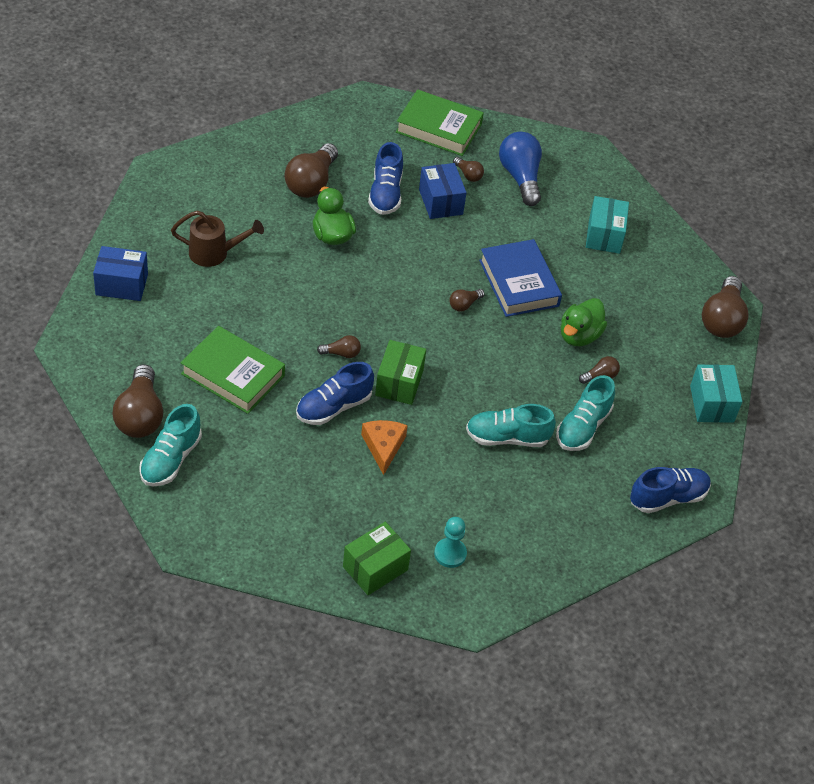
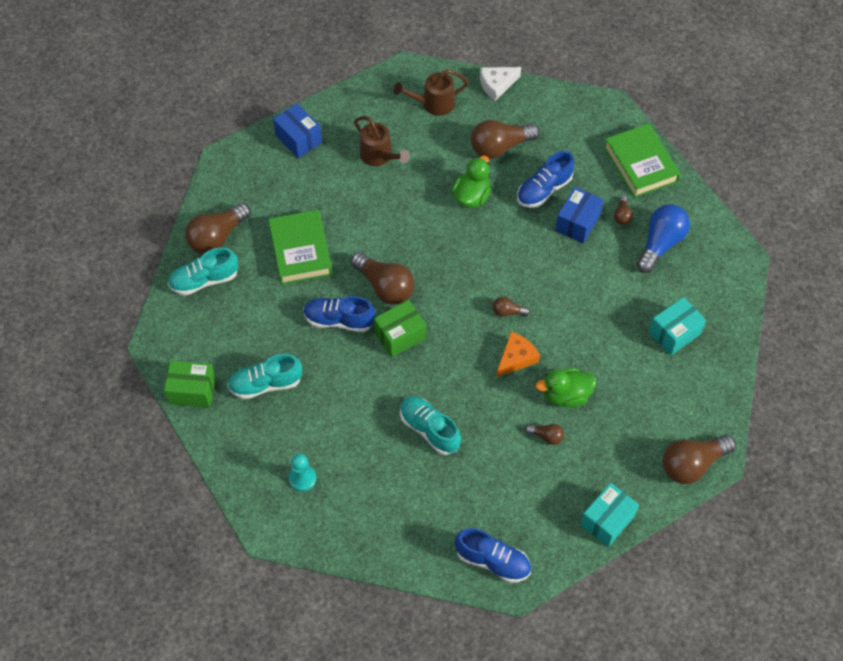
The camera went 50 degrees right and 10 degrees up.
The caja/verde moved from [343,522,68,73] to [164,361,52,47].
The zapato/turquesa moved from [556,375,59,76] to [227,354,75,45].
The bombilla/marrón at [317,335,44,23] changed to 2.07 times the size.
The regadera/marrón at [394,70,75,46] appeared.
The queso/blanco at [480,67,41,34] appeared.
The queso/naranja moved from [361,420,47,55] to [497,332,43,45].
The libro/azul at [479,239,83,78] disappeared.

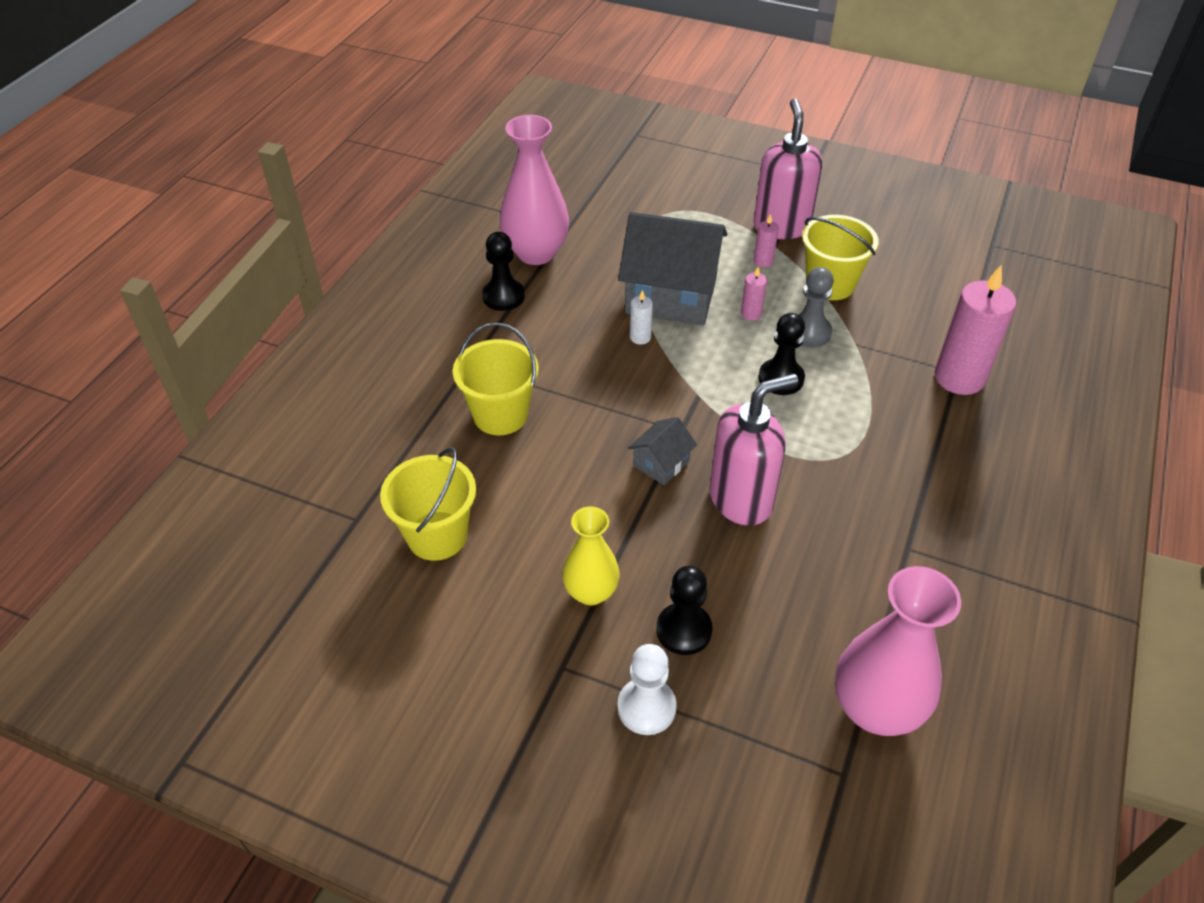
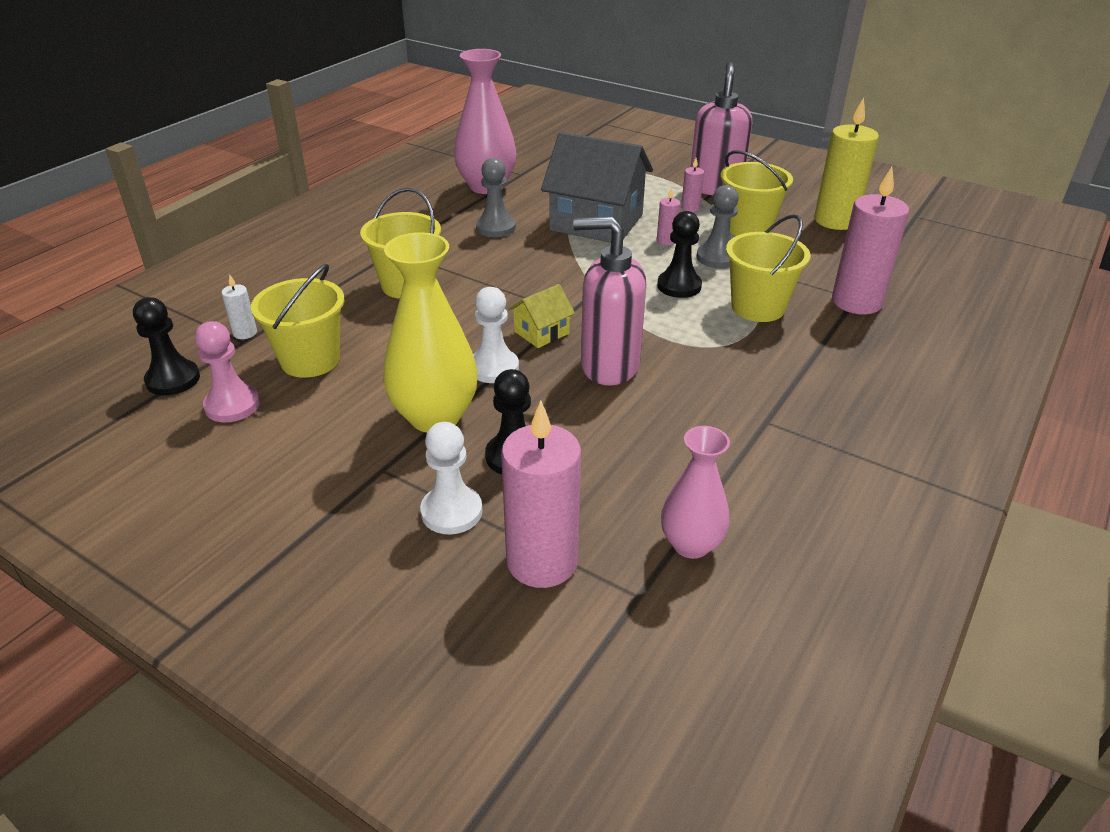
The camera went 10 degrees right and 10 degrees down.
The peón/negro moved from [482,232,43,79] to [133,297,67,99].
The peón/rosa at [195,321,65,101] appeared.
The vela/blanco moved from [630,290,23,55] to [221,274,36,65].
The florero/amarillo at [562,506,58,99] changed to 1.61 times the size.
The peón/blanco at [473,287,46,96] appeared.
The peón/gris at [476,158,40,79] appeared.
The vela/rosa at [501,401,80,187] appeared.
The casa/gris at [628,417,69,68] became the casa/amarillo at [508,284,67,64].
The dispensador de jabón/rosa at [709,374,89,152] turned 150 degrees counterclockwise.
The florero/rosa at [835,566,126,170] changed to 0.62 times the size.
The balde/amarillo at [726,214,84,108] appeared.
The vela/amarillo at [814,98,65,132] appeared.

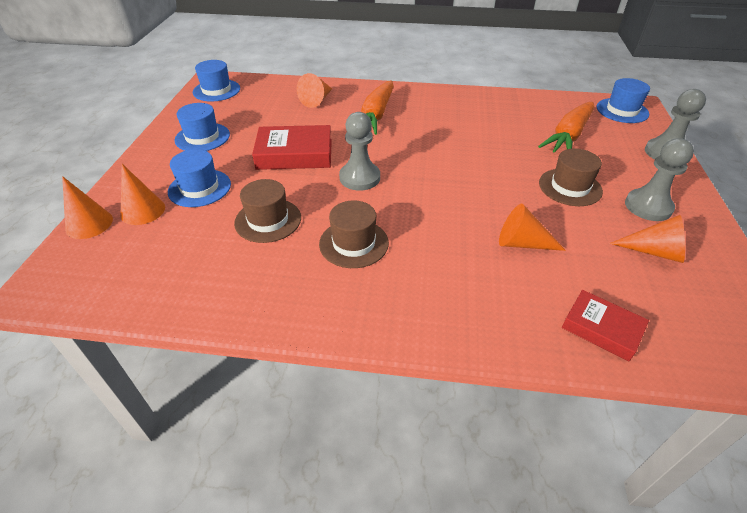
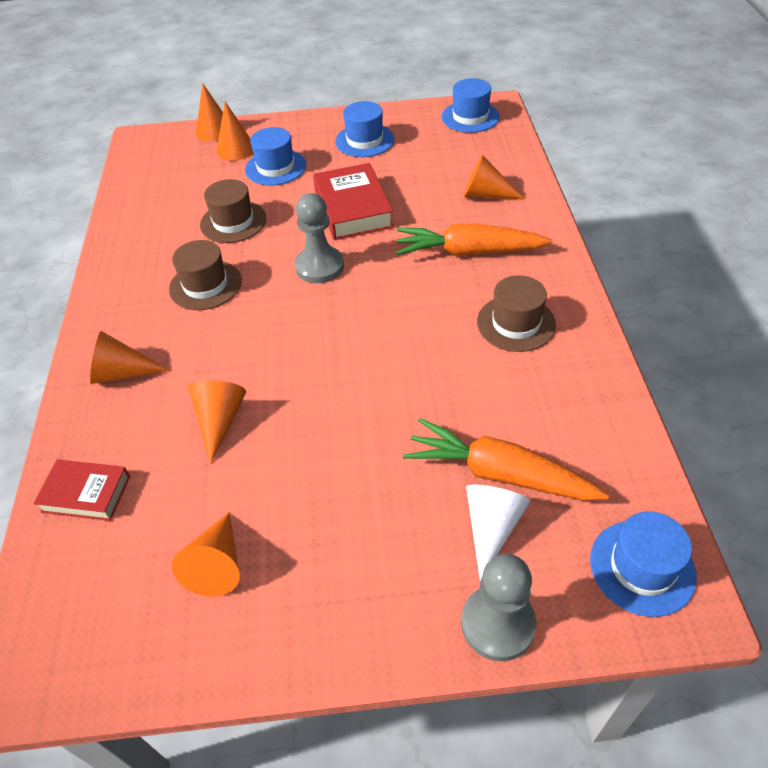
The camera went 80 degrees right and 5 degrees up.
The libro/rojo at [562,290,87,71] turned 75 degrees clockwise.
The cono/naranja at [90,331,80,53] appeared.
The cono/blanco at [466,485,65,96] appeared.
The sombrero/marrón moved from [539,148,64,58] to [477,275,79,77].
The peón/gris at [625,138,69,83] disappeared.

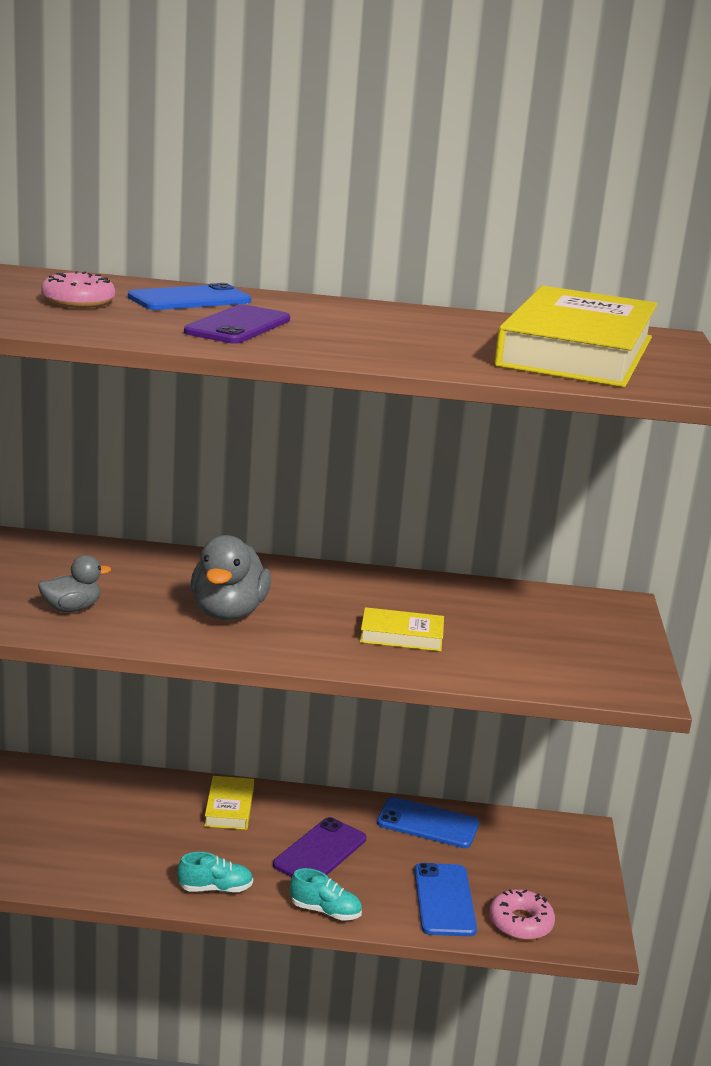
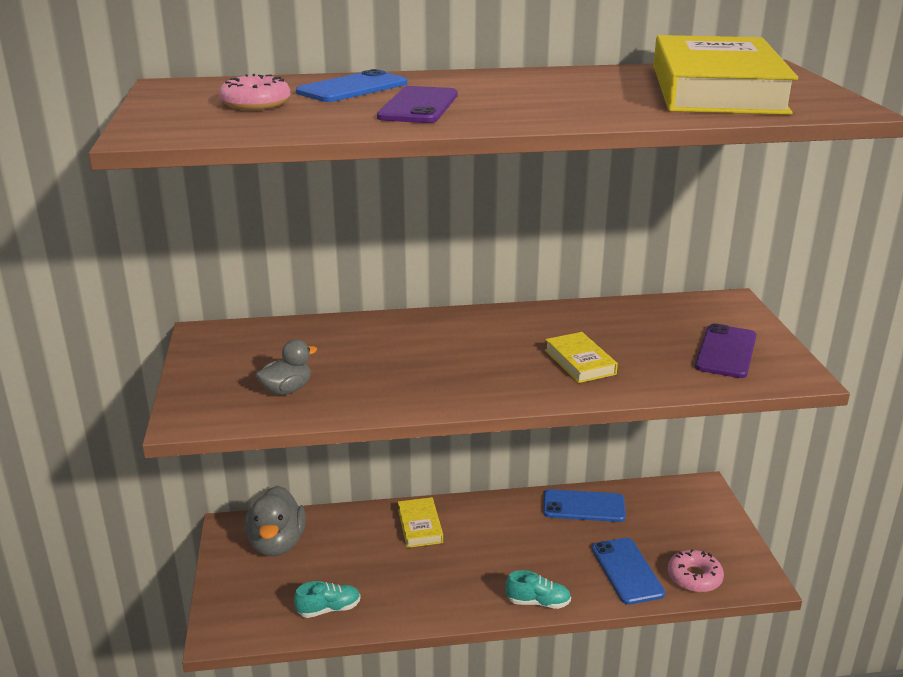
The camera went 10 degrees left and 5 degrees up.
The pato/gris moved from [191,535,80,85] to [245,486,61,71].
The zapato/turquesa moved from [177,852,76,40] to [294,581,67,37].
The libro/amarillo at [360,607,84,44] turned 75 degrees clockwise.
The móvil/morado moved from [273,817,93,60] to [695,323,62,55].

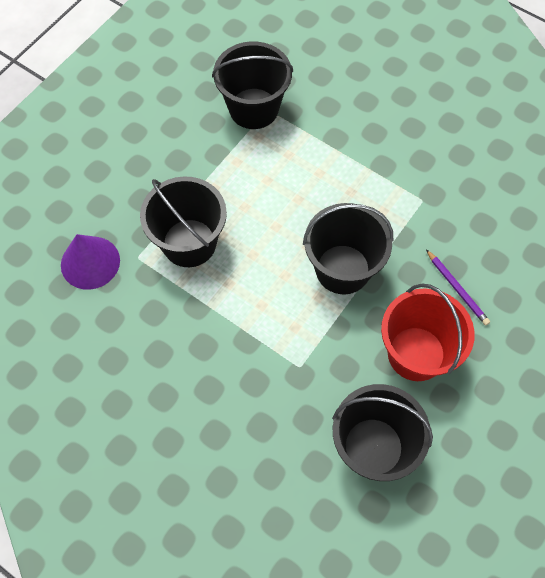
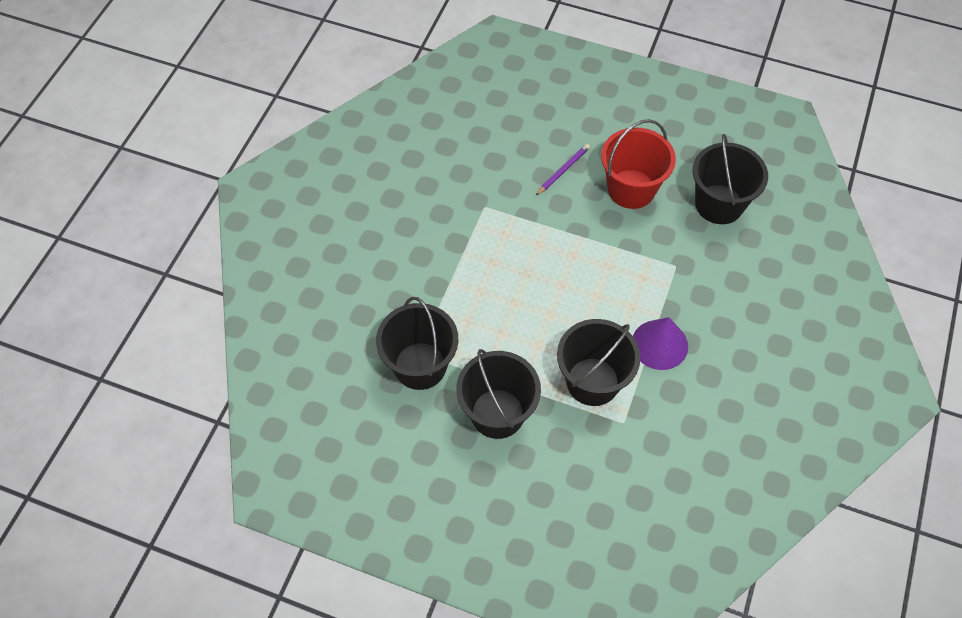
The camera went 105 degrees left and 5 degrees down.
The balde/negro moved from [303,203,90,91] to [456,349,85,90].
The cono/morado moved from [61,234,59,56] to [633,317,55,53].

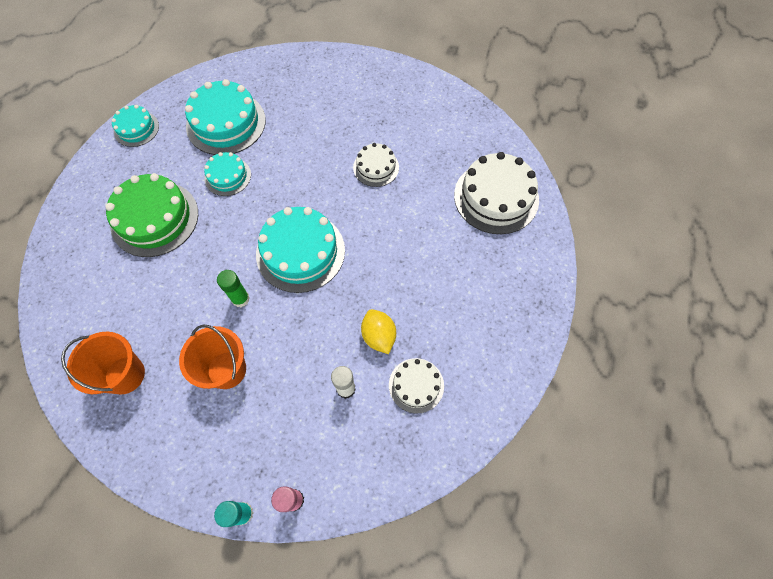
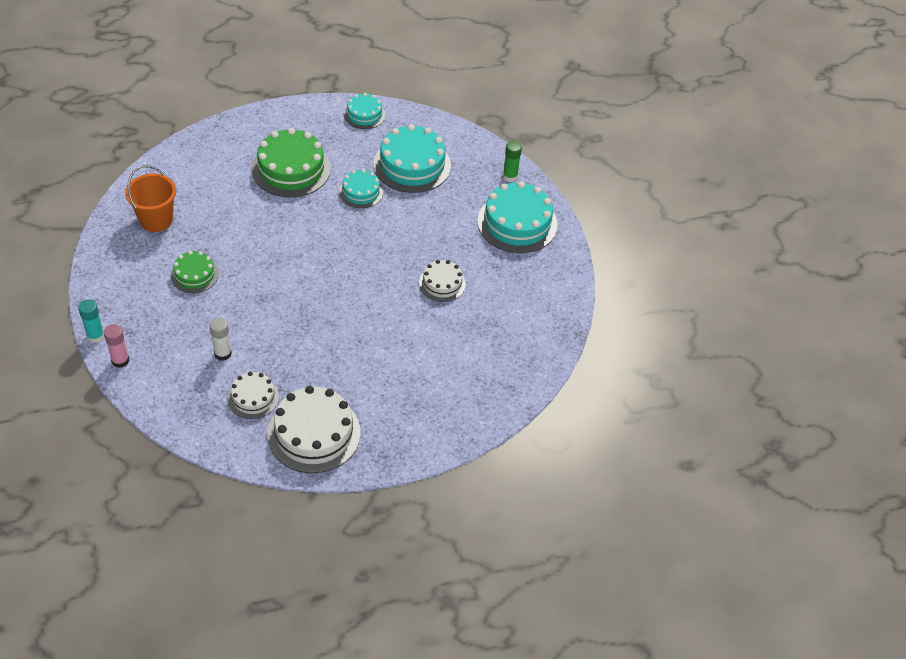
The camera went 55 degrees right and 15 degrees down.
The balde/naranja at [179,325,67,64] was replaced by the tarta/verde at [171,251,48,42].
The tarta/blanco moved from [454,152,85,82] to [267,386,93,87].
The tarta/turquesa moved from [256,207,89,86] to [477,181,81,72].
The barra de pegamento/verde moved from [217,270,33,37] to [503,141,19,41].
The limón/amarillo at [361,309,35,45] disappeared.

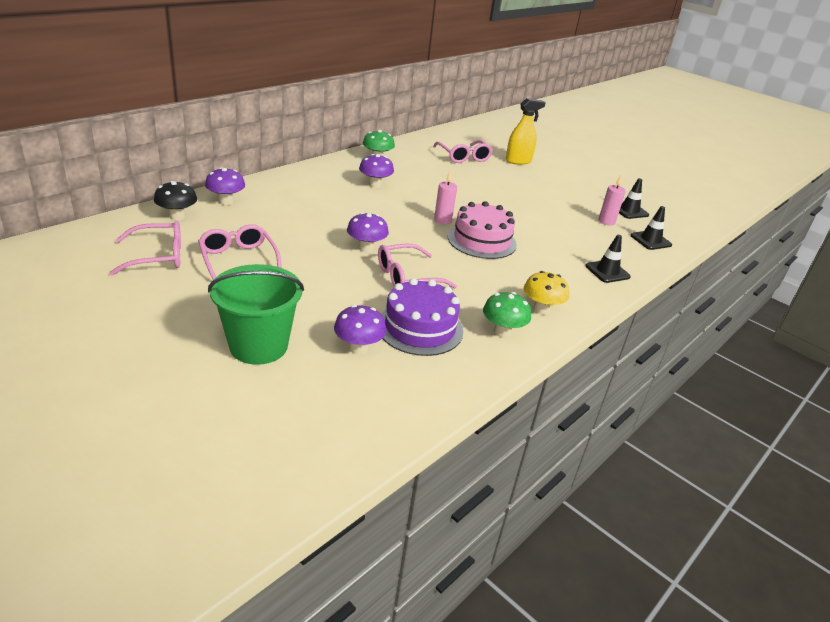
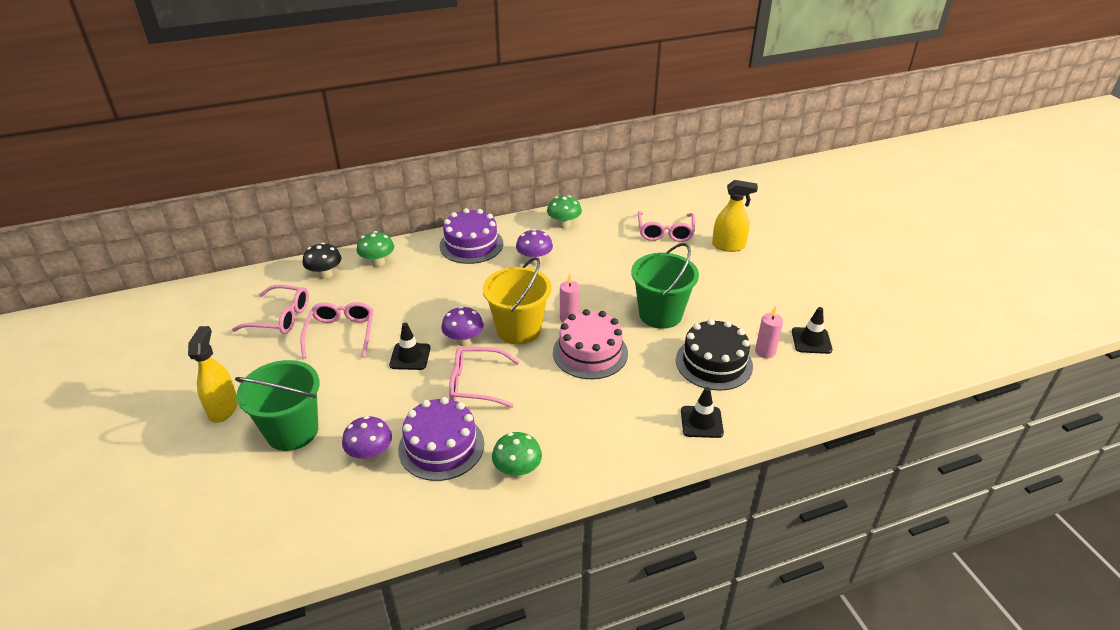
The camera went 30 degrees right and 5 degrees up.
The pulverizador/amarillo at [188,326,50,97] appeared.
The seta/morado at [205,168,40,37] became the seta/verde at [357,231,37,36].
The cono de tráfico/negro moved from [630,206,42,44] to [389,323,42,47].
The tarta/morado at [439,208,64,56] appeared.
The balde/amarillo at [483,257,68,88] appeared.
The balde/verde at [631,243,68,86] appeared.
The tarta/negro at [676,319,77,72] appeared.
The seta/amarillo at [524,271,45,44] disappeared.

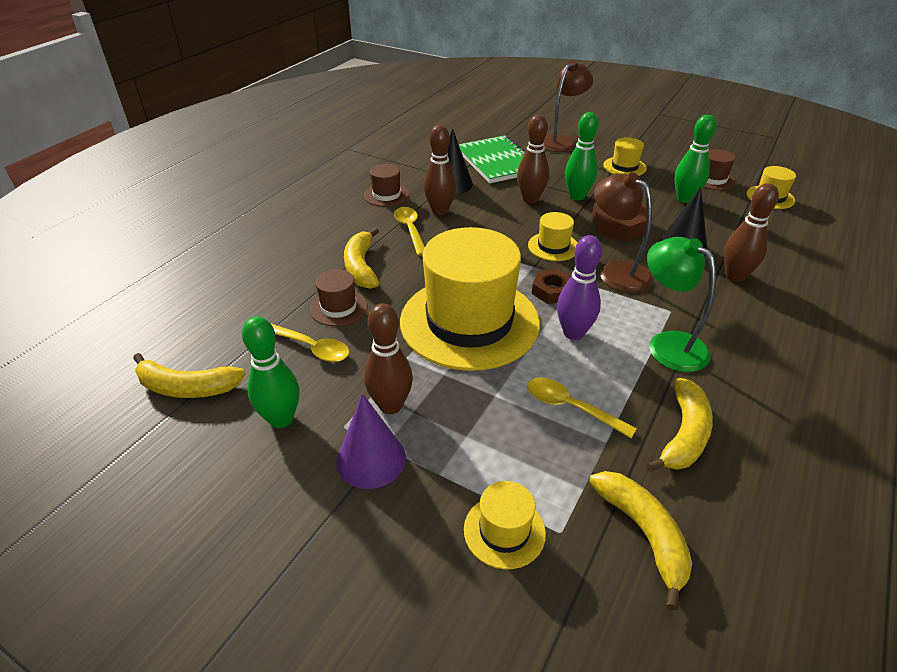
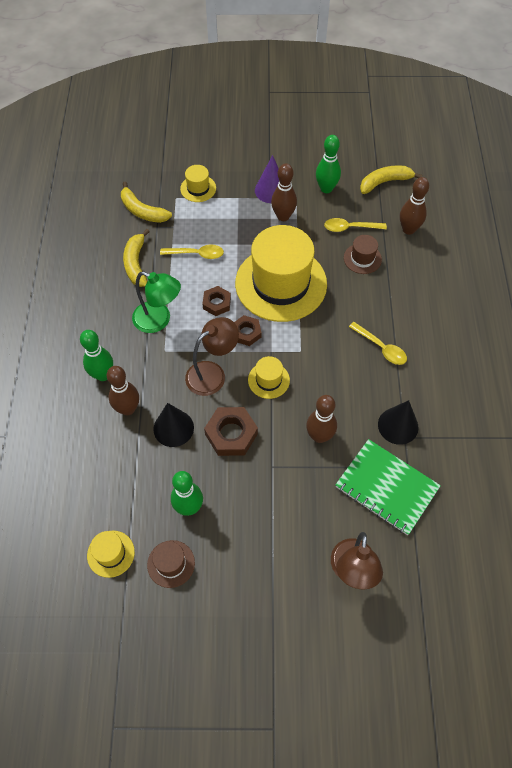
The camera went 150 degrees right and 20 degrees up.
The bolo/verde moved from [565,112,34,88] to [80,330,33,51].
The lámpara/marrón at [594,173,59,119] turned 60 degrees counterclockwise.
The bolo/morado at [557,235,45,105] was replaced by the tuerca/marrón at [203,286,28,30].
The bolo/marrón moved from [424,125,33,90] to [400,177,29,58].
The plátano/amarillo at [344,228,35,61] disappeared.
The sombrero/marrón at [364,164,45,43] disappeared.
The sombrero/amarillo at [603,137,44,39] disappeared.

